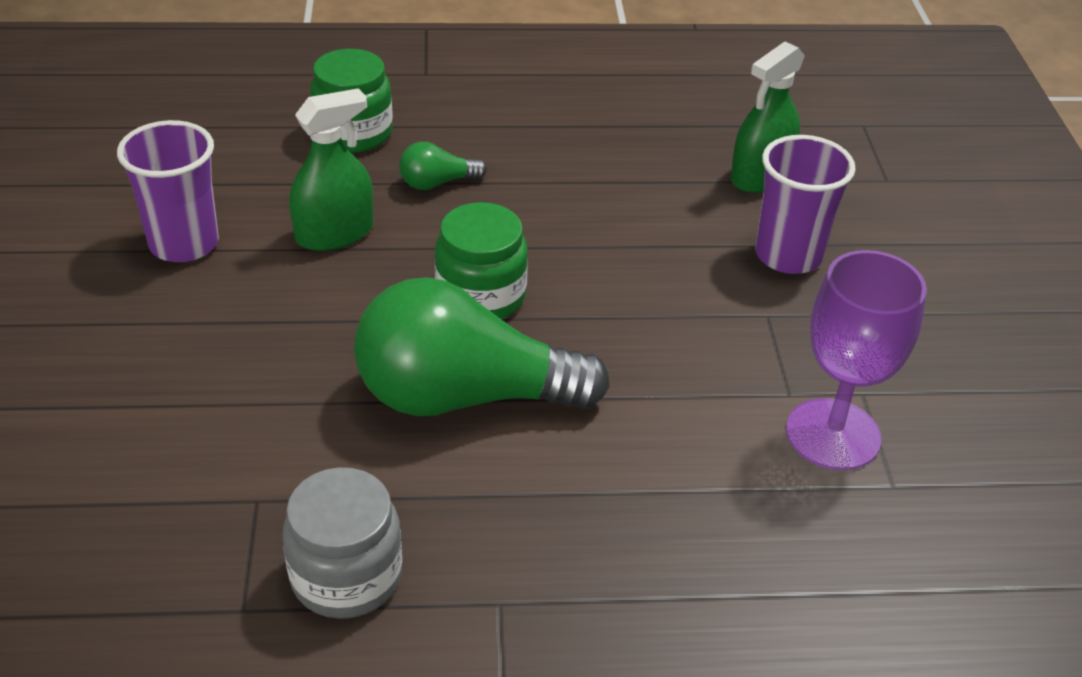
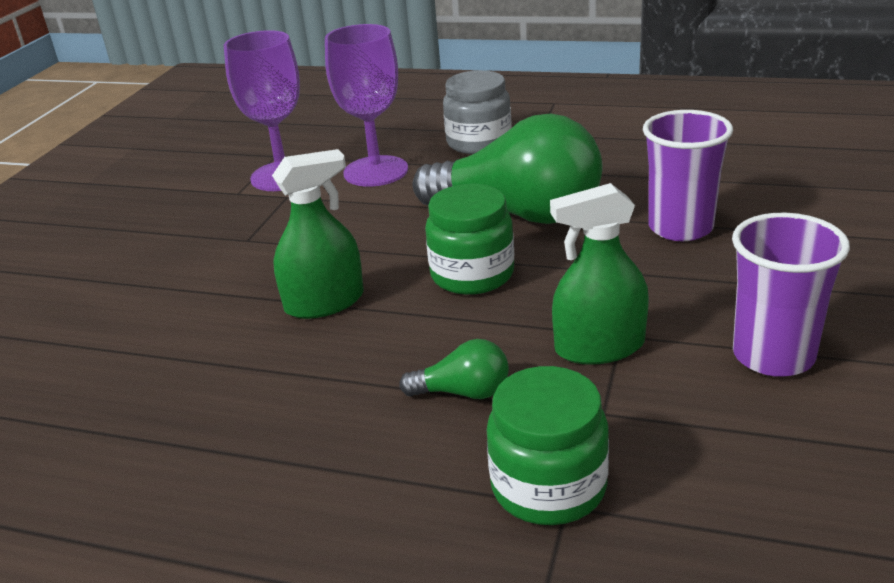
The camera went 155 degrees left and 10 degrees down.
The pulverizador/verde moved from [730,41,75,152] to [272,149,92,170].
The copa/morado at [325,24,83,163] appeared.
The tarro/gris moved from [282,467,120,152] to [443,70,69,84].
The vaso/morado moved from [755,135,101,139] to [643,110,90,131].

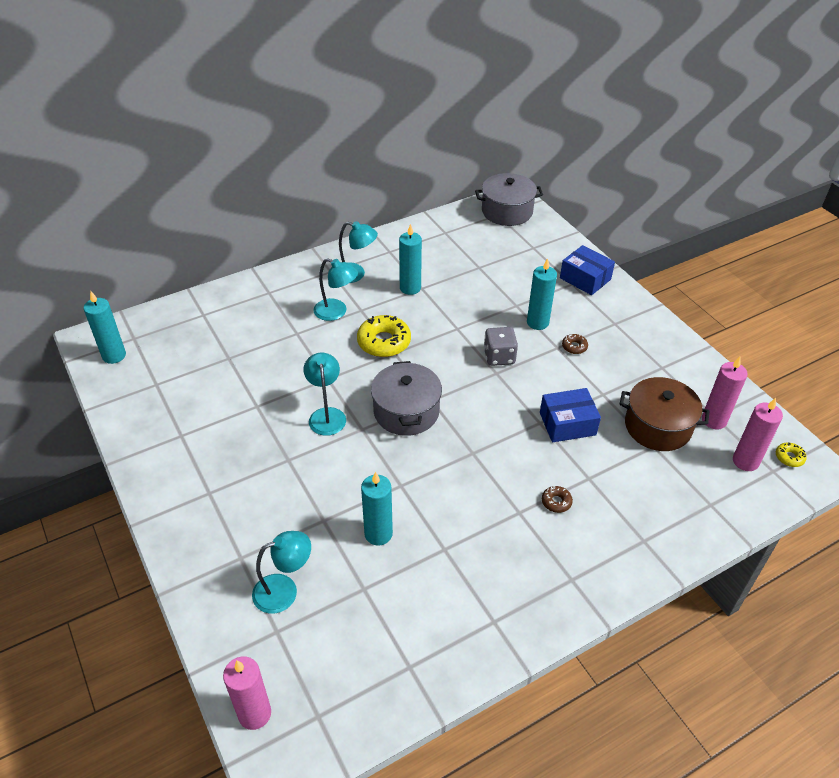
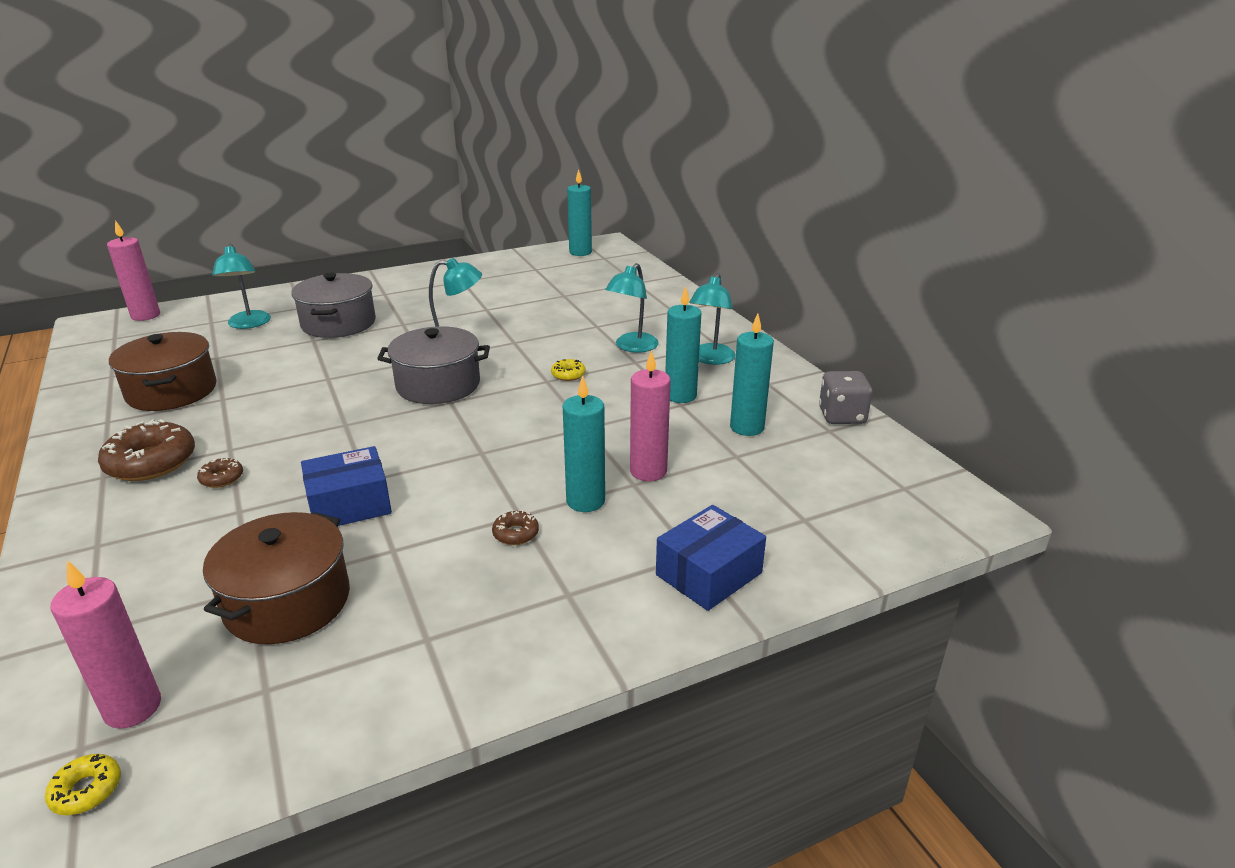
The camera went 95 degrees right and 15 degrees down.
The rosquilla/marrón at [98,419,97,62] appeared.
The olla/marrón at [109,332,108,79] appeared.
The olla/gris moved from [475,173,68,53] to [291,273,85,65].
The caja/azul at [540,388,61,54] turned 75 degrees clockwise.
The rosquilla/amarillo at [357,315,54,42] changed to 0.48 times the size.
The vela/rosa moved from [702,357,46,73] to [630,350,41,131].
The vela/turquesa moved from [361,472,32,74] to [730,314,44,122].
The dado/gris moved from [484,327,34,39] to [819,371,53,53].

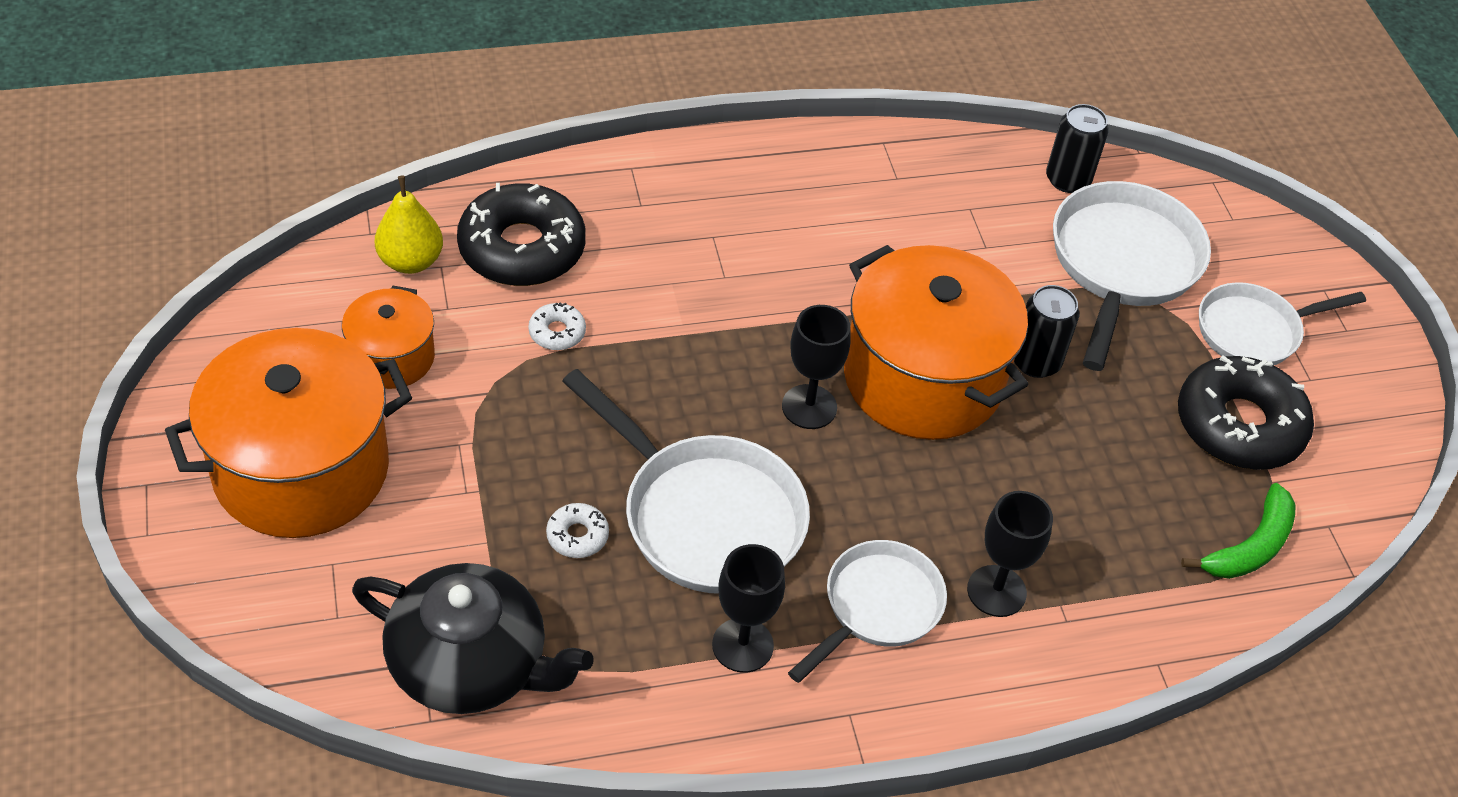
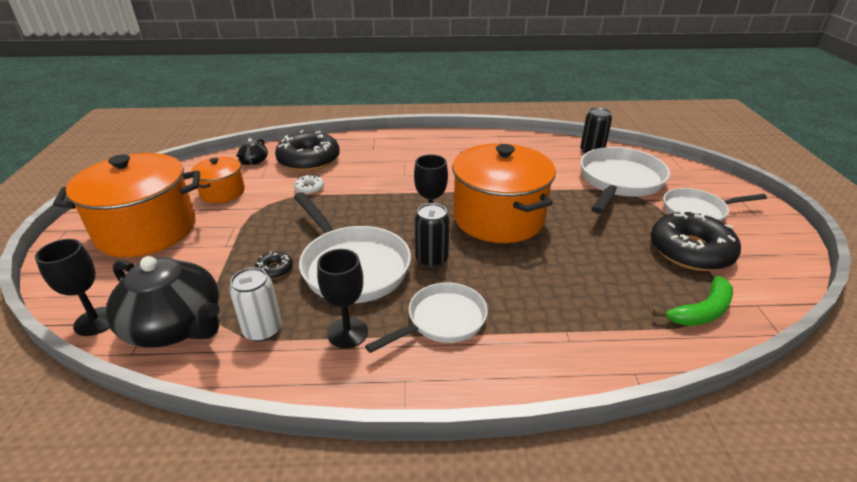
The camera went 15 degrees right and 15 degrees down.
The copa/negro moved from [967,491,86,126] to [35,239,75,97].
The lata/blanco at [229,267,52,75] appeared.
The pera/amarillo at [375,176,68,98] was replaced by the tetera/negro at [236,138,32,27].
The rosquilla/blanco at [546,503,63,55] became the rosquilla/negro at [255,252,38,27].
The lata/negro moved from [1014,285,65,93] to [415,203,35,65].

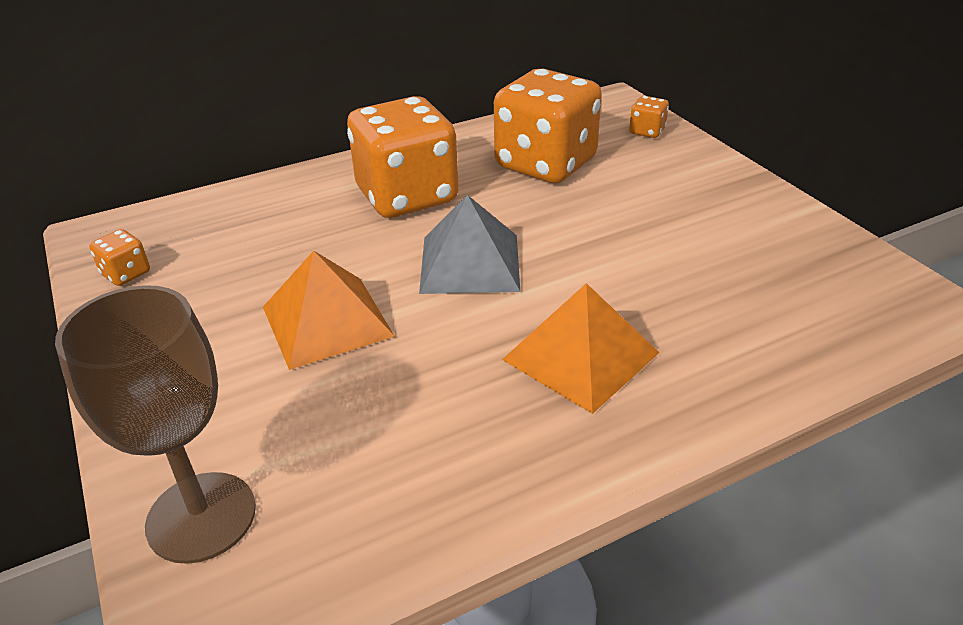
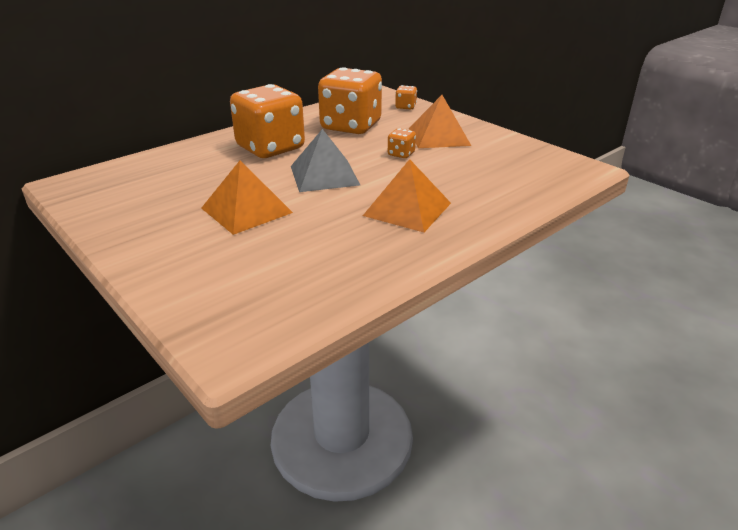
The camera went 15 degrees left and 5 degrees down.
The dado/naranja moved from [89,229,61,57] to [388,128,28,30].
The pirámide/naranja at [409,95,62,53] appeared.
The copa/marrón at [55,285,201,279] disappeared.

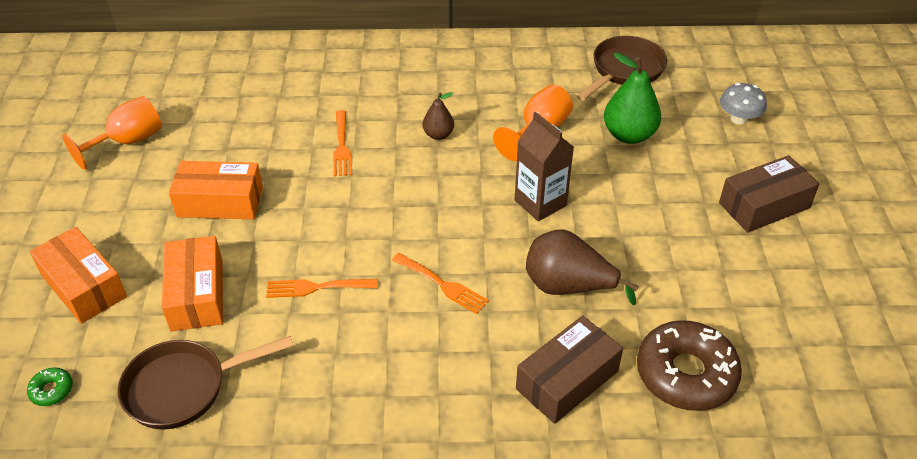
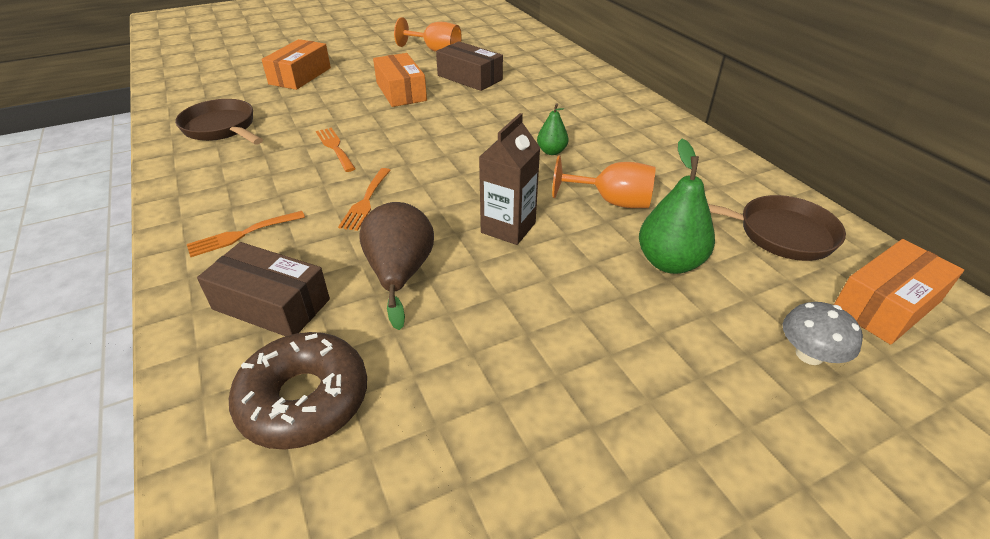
The camera went 65 degrees right and 5 degrees down.
The tenedor/naranja moved from [333,110,19,67] to [187,211,118,46].
The caja/marrón moved from [719,155,100,78] to [436,41,67,50].
The pera/marrón at [423,92,31,48] became the pera/verde at [537,103,31,52].
The caja/naranja moved from [162,236,61,96] to [834,239,130,106].
The rosquilla/verde at [27,367,46,39] disappeared.

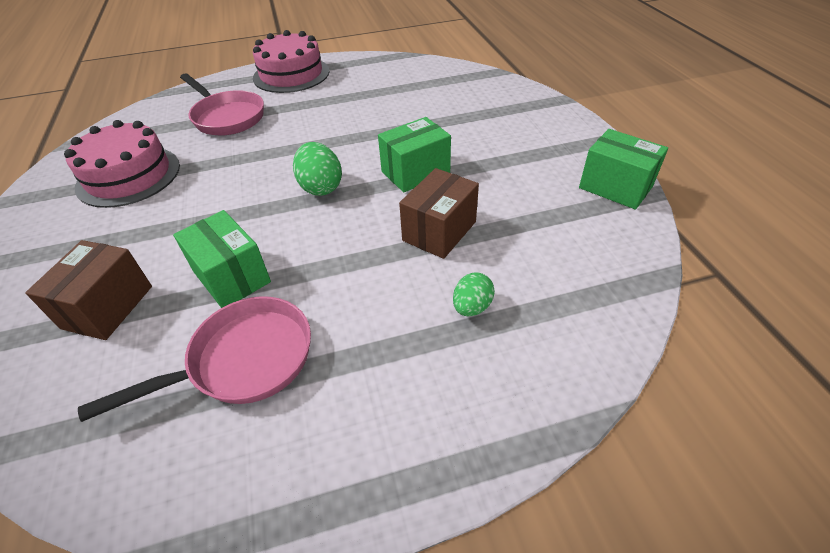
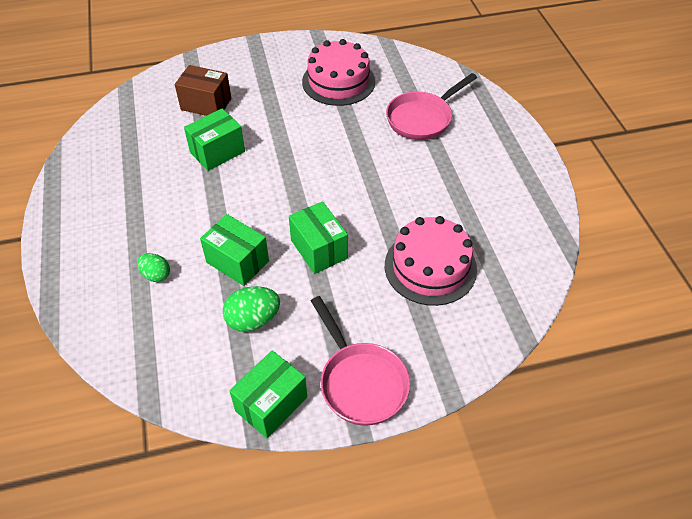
The camera went 90 degrees right and 5 degrees up.
The caja/marrón at [399,168,80,91] became the caja/verde at [200,214,69,72].
The huevo/verde moved from [293,142,49,54] to [223,286,57,46].
The sartén/rosa moved from [78,296,233,126] to [311,296,99,130].
The tarta/rosa moved from [253,30,76,63] to [385,216,92,90].

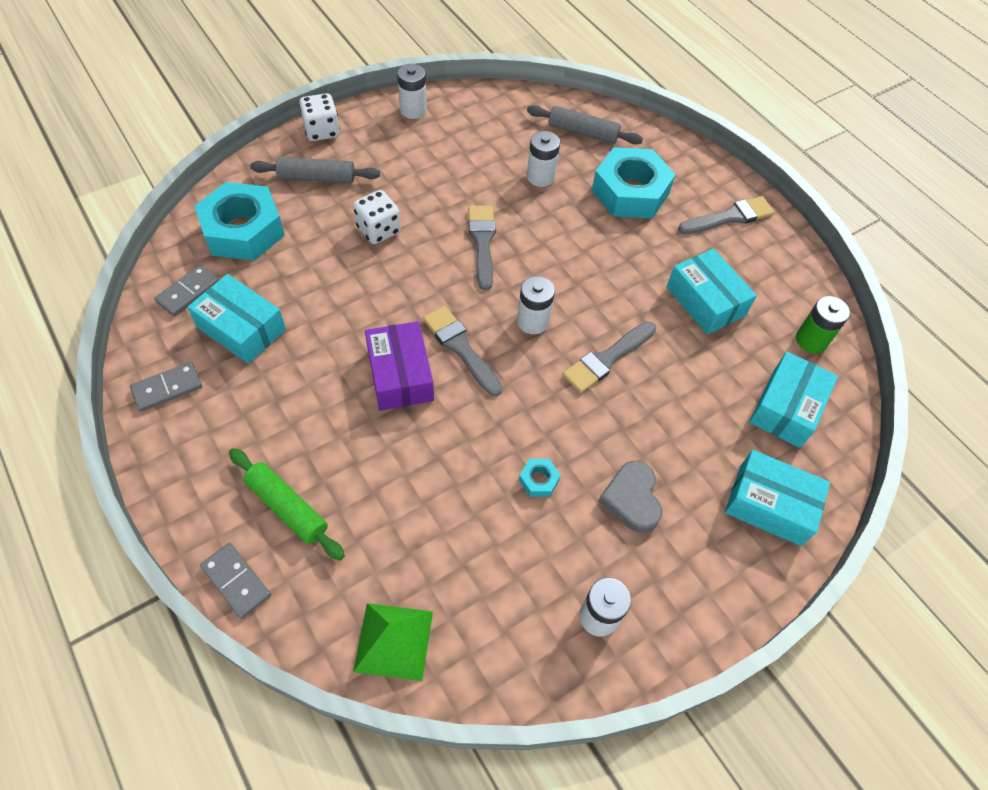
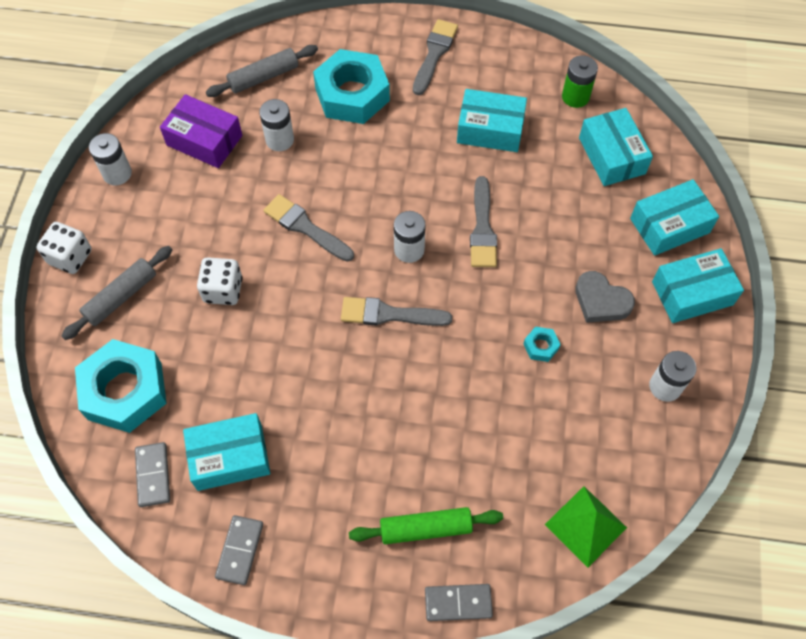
The camera went 45 degrees left and 5 degrees up.
The caja/morado moved from [365,321,69,90] to [160,94,82,74].
The caja/turquesa at [652,248,92,75] appeared.

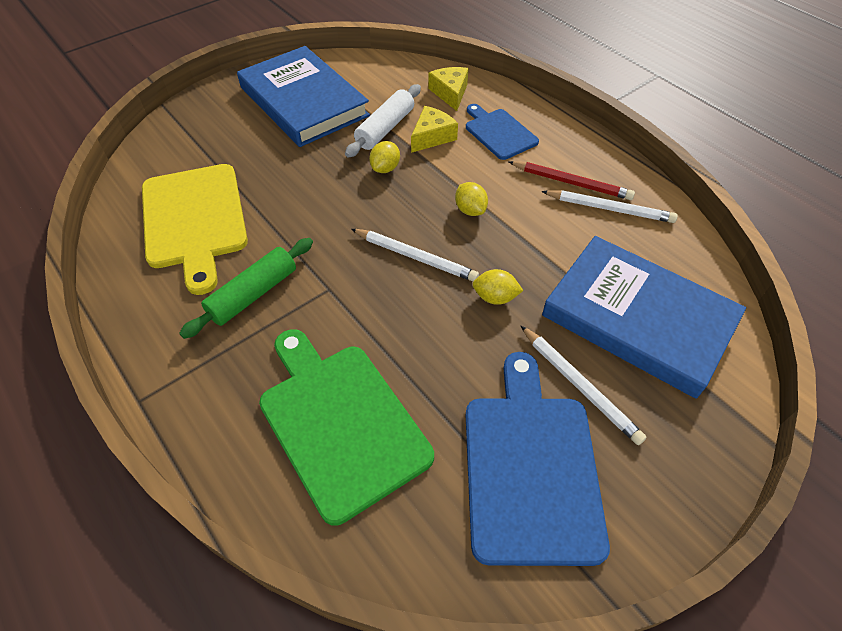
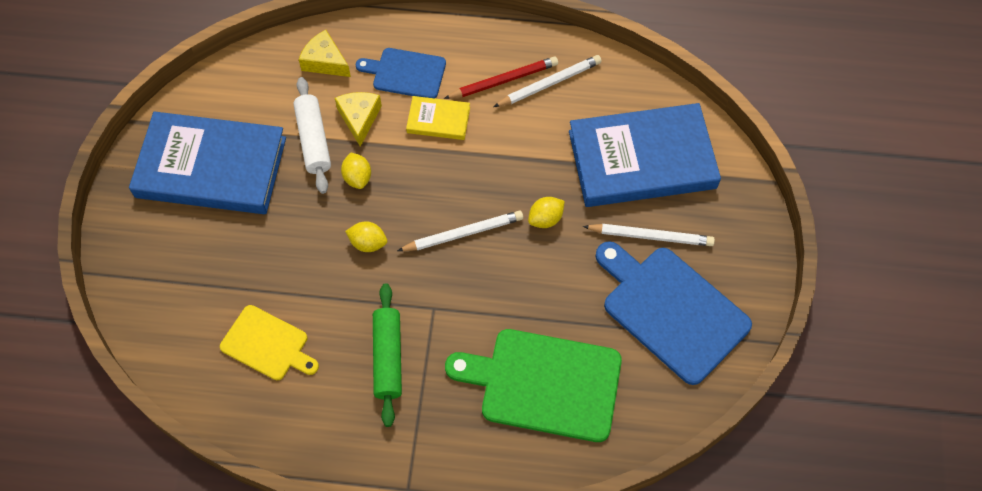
The camera went 45 degrees left and 10 degrees up.
The tabla de cortar/amarillo at [142,164,106,131] changed to 0.58 times the size.
The limón/amarillo moved from [455,182,33,34] to [345,221,42,31].
The libro/amarillo at [406,96,64,44] appeared.

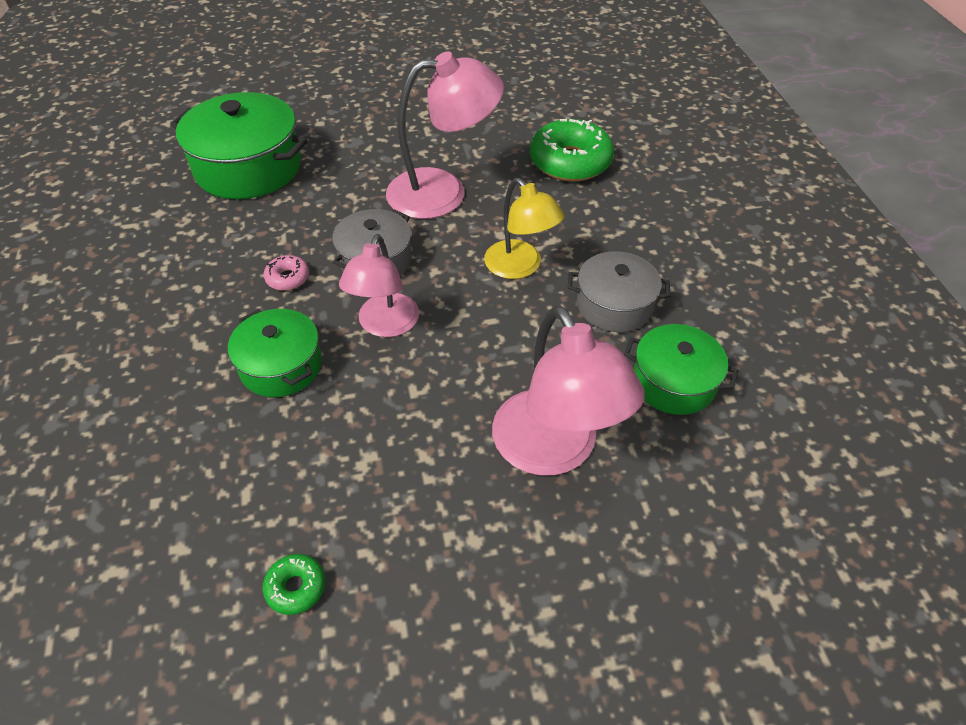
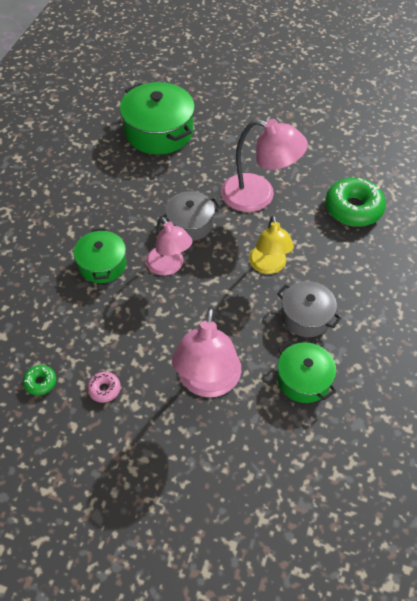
The camera went 30 degrees right and 5 degrees up.
The rosquilla/rosa moved from [264,255,45,36] to [87,372,34,31].
The lámpara/rosa at [339,234,80,103] turned 75 degrees counterclockwise.

